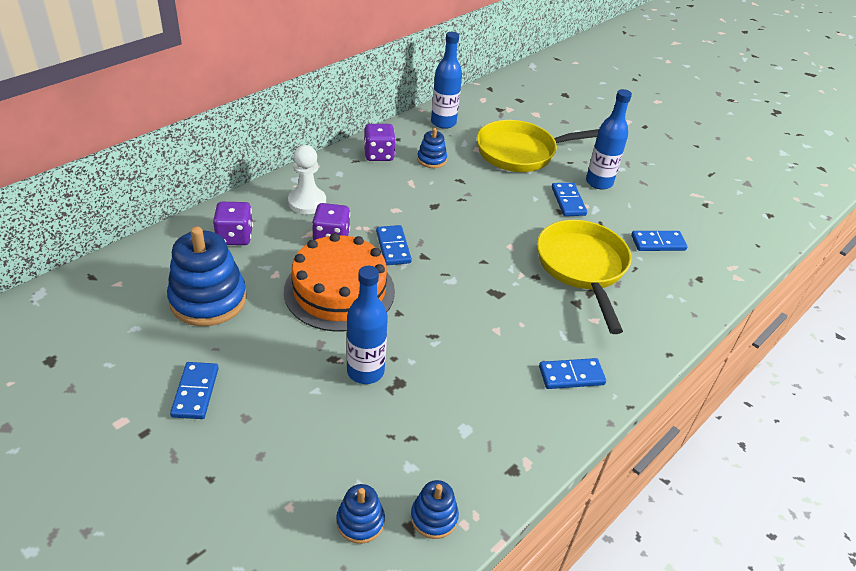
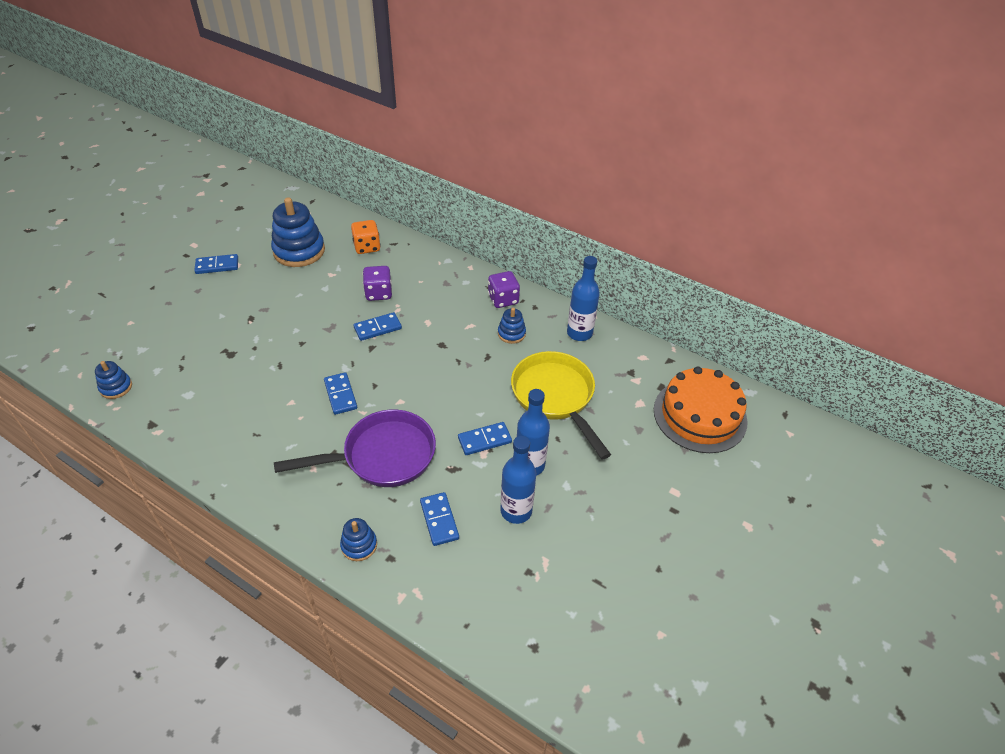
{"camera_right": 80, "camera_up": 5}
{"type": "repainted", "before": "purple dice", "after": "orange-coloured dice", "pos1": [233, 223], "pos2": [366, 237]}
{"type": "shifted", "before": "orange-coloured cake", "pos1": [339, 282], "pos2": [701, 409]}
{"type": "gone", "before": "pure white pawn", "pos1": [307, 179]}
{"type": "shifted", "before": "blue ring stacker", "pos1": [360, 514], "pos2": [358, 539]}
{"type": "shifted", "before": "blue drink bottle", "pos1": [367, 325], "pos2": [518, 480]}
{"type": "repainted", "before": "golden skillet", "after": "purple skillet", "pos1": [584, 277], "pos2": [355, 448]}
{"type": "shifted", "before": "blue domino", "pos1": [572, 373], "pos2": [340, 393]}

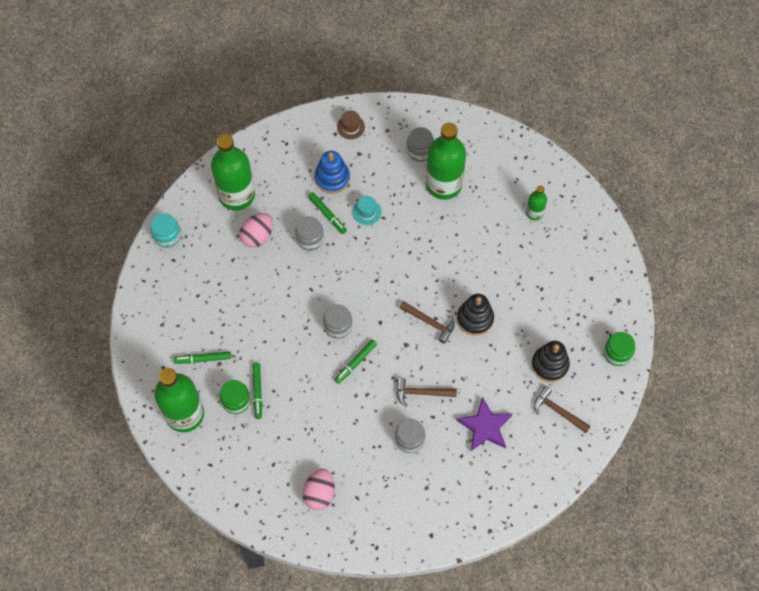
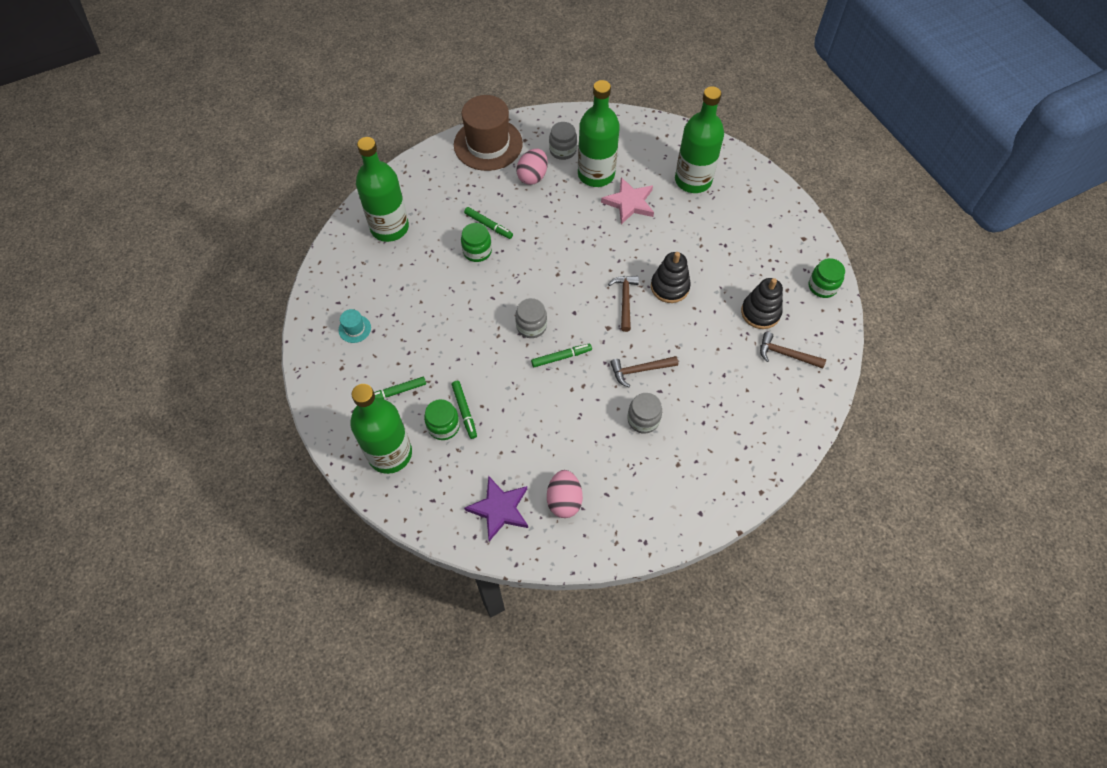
{"camera_right": -15, "camera_up": -5}
{"type": "gone", "before": "teal jam jar", "pos1": [166, 230]}
{"type": "shifted", "before": "pink egg", "pos1": [256, 230], "pos2": [532, 167]}
{"type": "repainted", "before": "gray jam jar", "after": "emerald jam jar", "pos1": [309, 233], "pos2": [476, 242]}
{"type": "gone", "before": "blue ring stacker", "pos1": [332, 172]}
{"type": "rotated", "before": "emerald marker", "pos1": [355, 361], "pos2": [561, 355], "turn": -135}
{"type": "scaled", "before": "russet hat", "pos1": [351, 125], "pos2": [488, 133], "scale": 2.41}
{"type": "shifted", "before": "teal hat", "pos1": [367, 210], "pos2": [355, 326]}
{"type": "rotated", "before": "russet hammer", "pos1": [427, 322], "pos2": [623, 304], "turn": -105}
{"type": "shifted", "before": "purple five-pointed star", "pos1": [484, 424], "pos2": [496, 508]}
{"type": "scaled", "before": "emerald drink bottle", "pos1": [536, 203], "pos2": [699, 139], "scale": 2.08}
{"type": "new", "after": "pink five-pointed star", "pos2": [627, 200]}

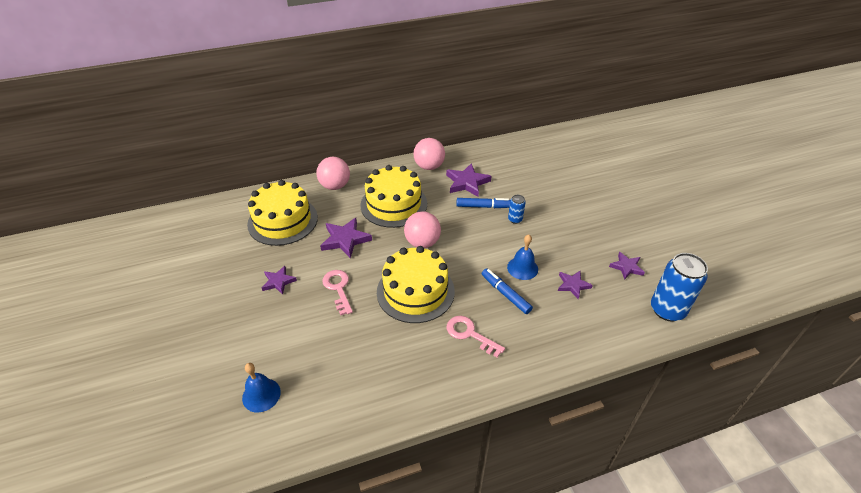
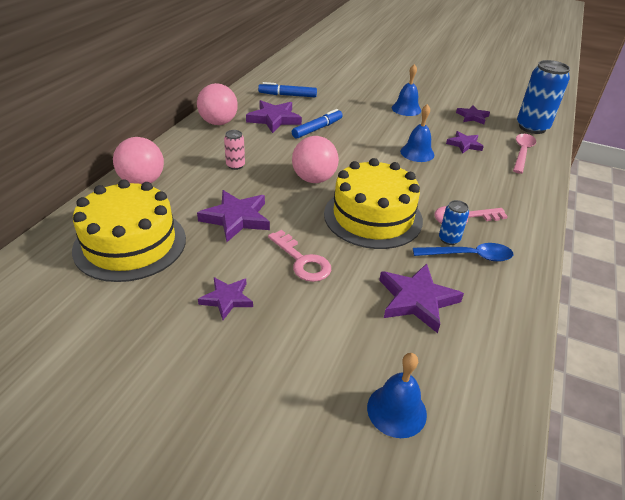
{"camera_right": -50, "camera_up": -5}
{"type": "rotated", "before": "pink door key", "pos1": [337, 293], "pos2": [299, 256], "turn": -150}
{"type": "swapped", "before": "golden cake", "after": "pink soda can", "pos1": [393, 196], "pos2": [234, 150]}
{"type": "shifted", "before": "blue marker", "pos1": [507, 291], "pos2": [287, 89]}
{"type": "shifted", "before": "blue soda can", "pos1": [517, 209], "pos2": [454, 222]}
{"type": "new", "after": "purple five-pointed star", "pos2": [421, 298]}
{"type": "new", "after": "blue school bell", "pos2": [406, 90]}
{"type": "new", "after": "blue teaspoon", "pos2": [463, 252]}
{"type": "new", "after": "pink teaspoon", "pos2": [524, 154]}

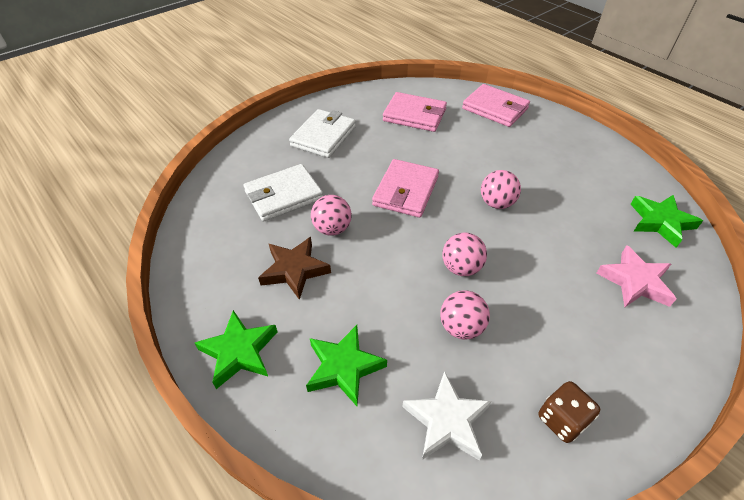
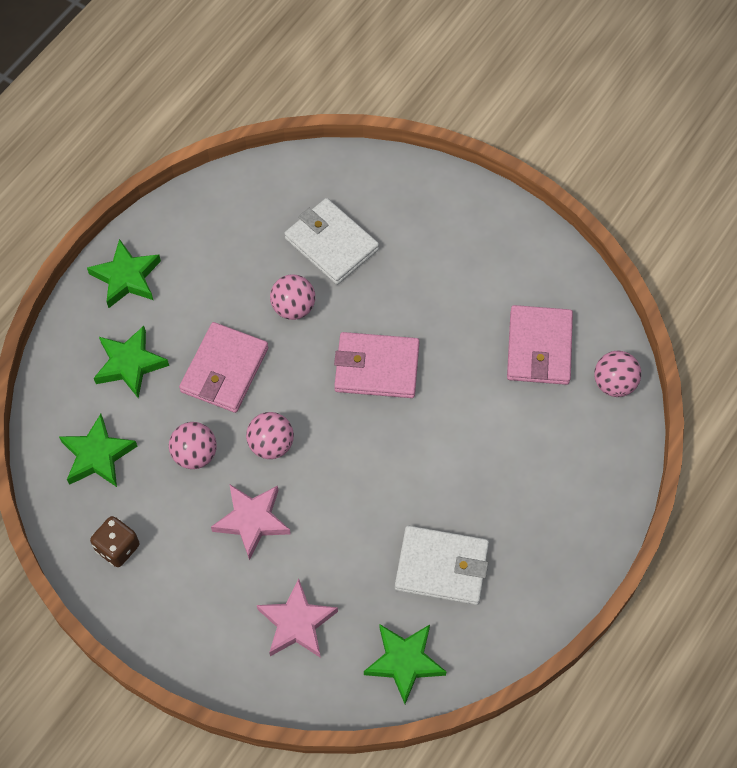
{"camera_right": 75, "camera_up": 15}
{"type": "gone", "before": "russet five-pointed star", "pos1": [294, 268]}
{"type": "shifted", "before": "pure white wallet", "pos1": [322, 133], "pos2": [442, 565]}
{"type": "repainted", "before": "pure white five-pointed star", "after": "emerald five-pointed star", "pos1": [447, 415], "pos2": [98, 450]}
{"type": "shifted", "before": "pink wallet", "pos1": [496, 105], "pos2": [223, 367]}
{"type": "shifted", "before": "pink play ball", "pos1": [501, 189], "pos2": [617, 374]}
{"type": "new", "after": "pink five-pointed star", "pos2": [251, 522]}

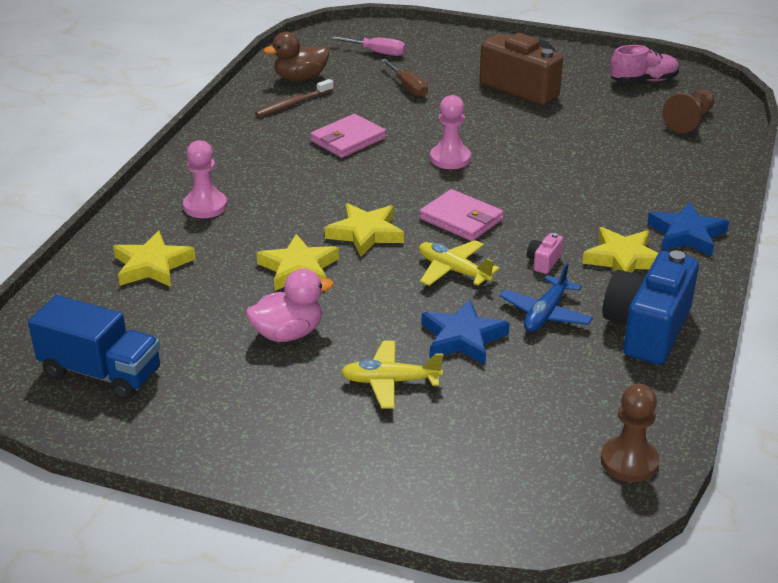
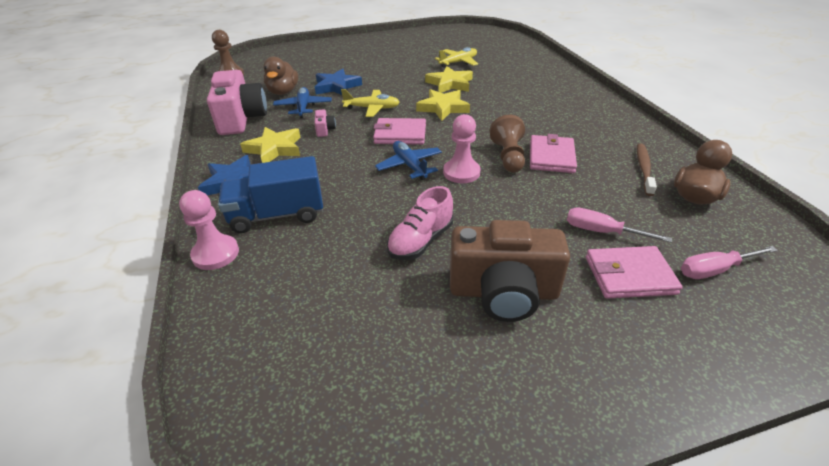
{"camera_right": 145, "camera_up": 5}
{"type": "shifted", "before": "blue truck", "pos1": [94, 347], "pos2": [270, 194]}
{"type": "gone", "before": "golden five-pointed star", "pos1": [154, 259]}
{"type": "shifted", "before": "pink pawn", "pos1": [205, 179], "pos2": [209, 230]}
{"type": "gone", "before": "pink duck", "pos1": [290, 305]}
{"type": "shifted", "before": "golden aeroplane", "pos1": [392, 375], "pos2": [456, 57]}
{"type": "repainted", "before": "russet flat screwdriver", "after": "pink flat screwdriver", "pos1": [404, 78], "pos2": [619, 225]}
{"type": "repainted", "before": "blue compact camera", "after": "pink compact camera", "pos1": [650, 307], "pos2": [237, 102]}
{"type": "shifted", "before": "pink lace-up shoe", "pos1": [644, 64], "pos2": [420, 223]}
{"type": "shifted", "before": "russet pawn", "pos1": [688, 111], "pos2": [507, 144]}
{"type": "new", "after": "russet duck", "pos2": [280, 75]}
{"type": "new", "after": "blue aeroplane", "pos2": [408, 160]}
{"type": "new", "after": "pink wallet", "pos2": [634, 272]}

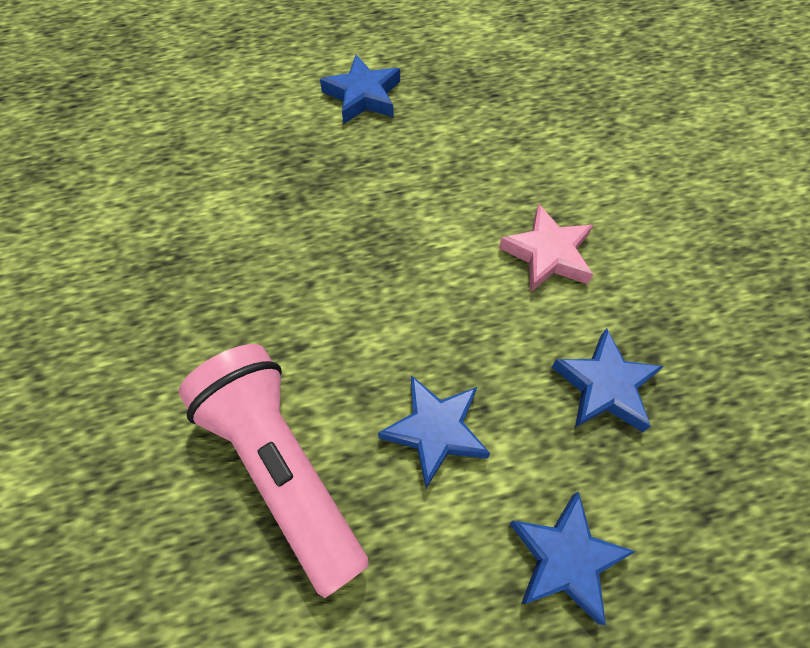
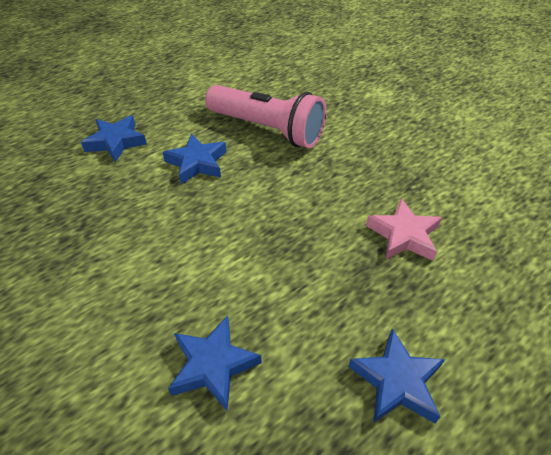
{"camera_right": 155, "camera_up": -15}
{"type": "shifted", "before": "pink five-pointed star", "pos1": [546, 248], "pos2": [404, 229]}
{"type": "shifted", "before": "blue five-pointed star", "pos1": [608, 380], "pos2": [215, 363]}

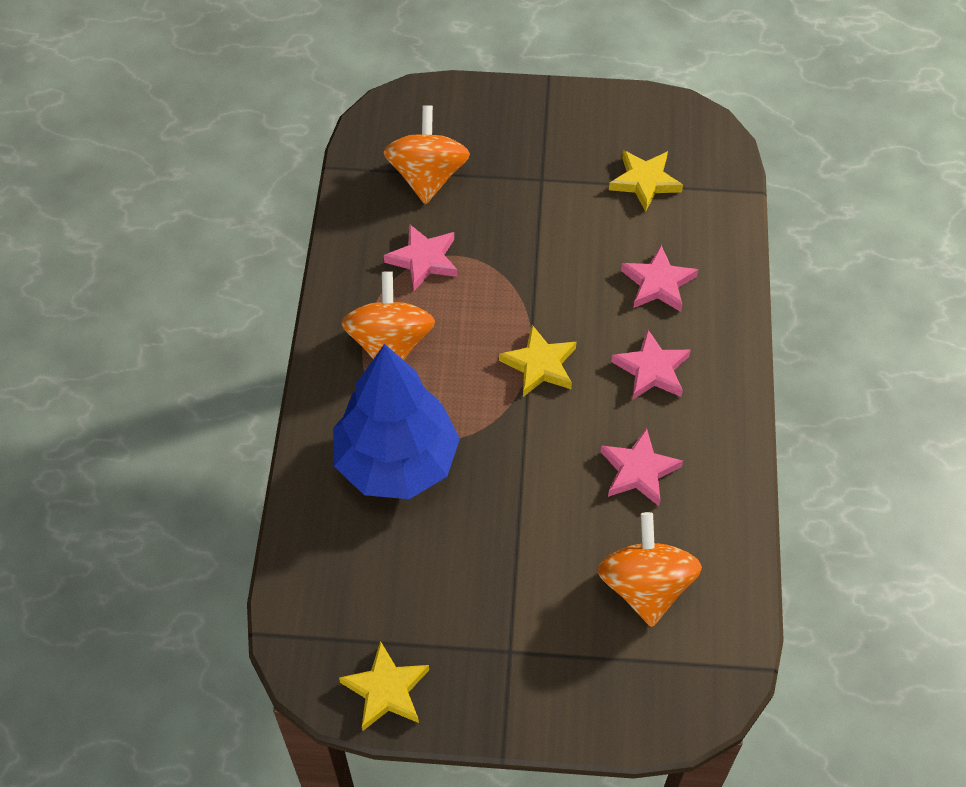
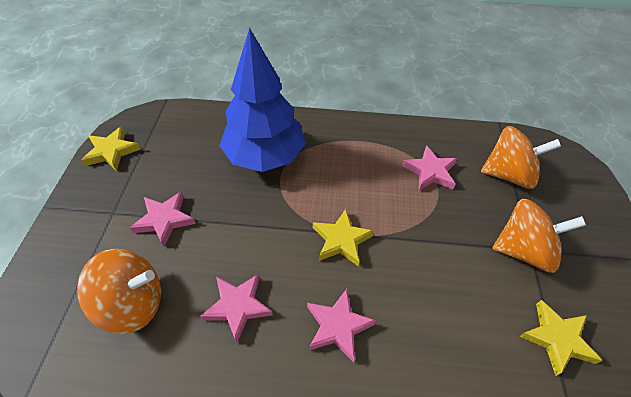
{"camera_right": 90, "camera_up": -5}
{"type": "shifted", "before": "orange-coloured spinning top", "pos1": [388, 315], "pos2": [539, 236]}
{"type": "shifted", "before": "pink five-pointed star", "pos1": [659, 278], "pos2": [163, 219]}

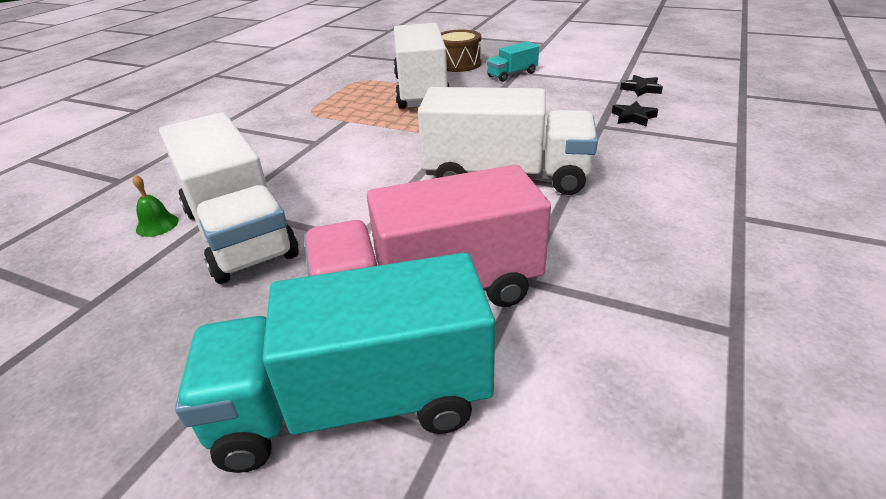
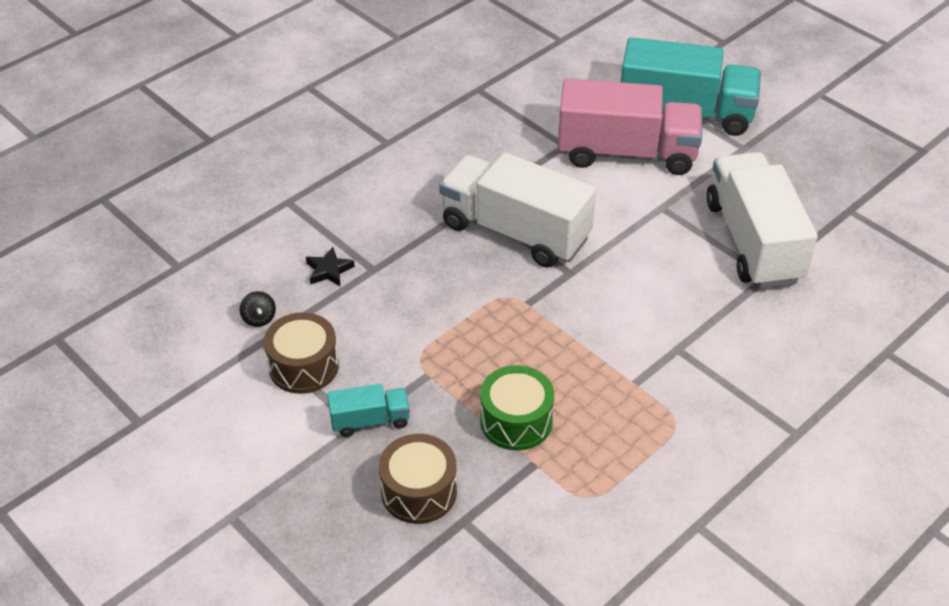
{"camera_right": -160, "camera_up": 10}
{"type": "gone", "before": "emerald school bell", "pos1": [156, 206]}
{"type": "swapped", "before": "pure white truck", "after": "emerald toy drum", "pos1": [422, 66], "pos2": [517, 407]}
{"type": "swapped", "before": "jet-black five-pointed star", "after": "jet-black spinning top", "pos1": [641, 86], "pos2": [258, 309]}
{"type": "new", "after": "russet toy drum", "pos2": [301, 353]}

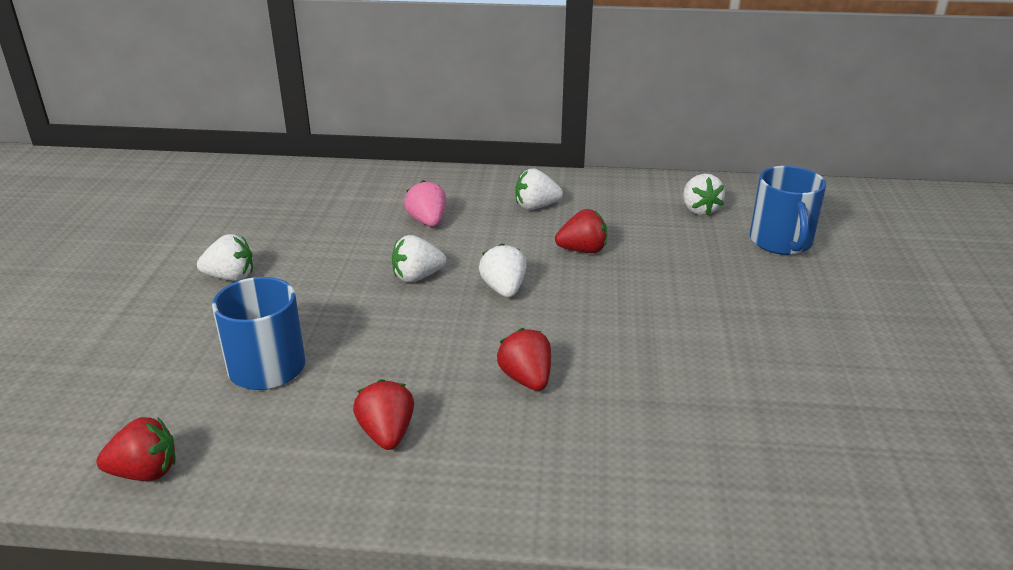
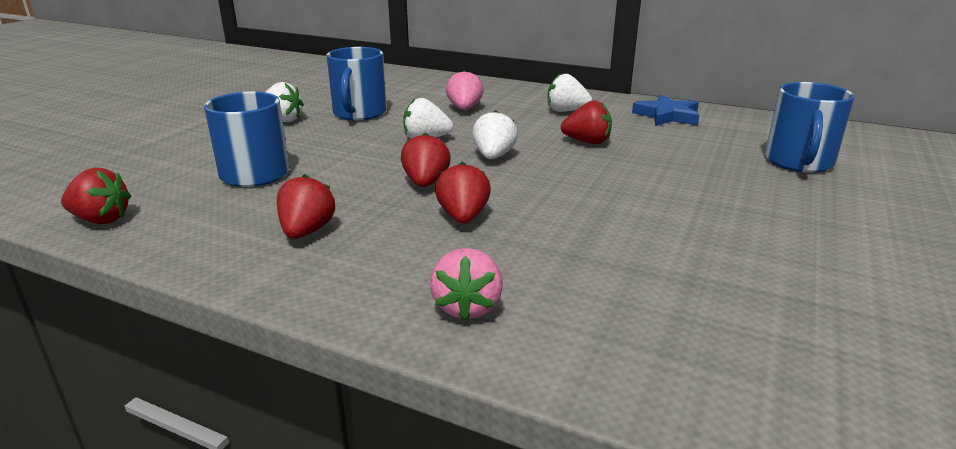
{"camera_right": 20, "camera_up": -5}
{"type": "gone", "before": "pure white strawberry", "pos1": [704, 195]}
{"type": "new", "after": "blue tea mug", "pos2": [356, 83]}
{"type": "new", "after": "crimson strawberry", "pos2": [426, 160]}
{"type": "new", "after": "pink strawberry", "pos2": [466, 284]}
{"type": "new", "after": "blue five-pointed star", "pos2": [666, 110]}

